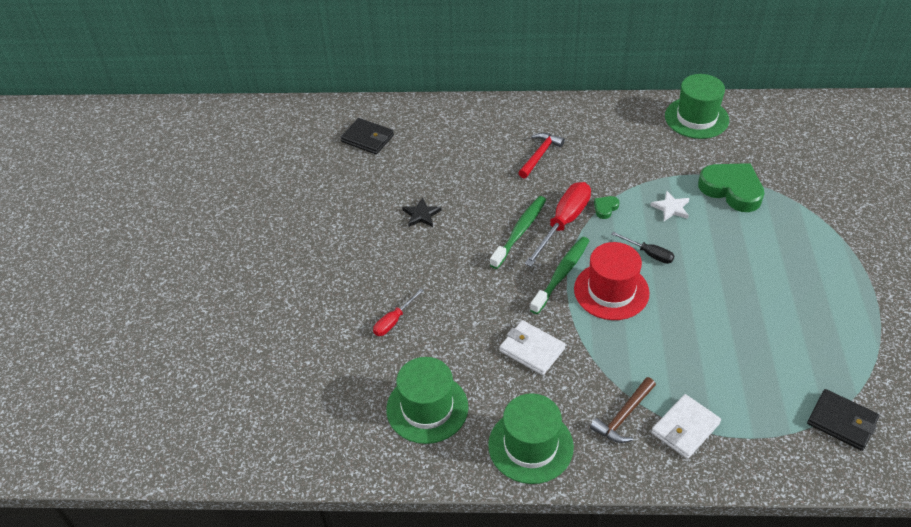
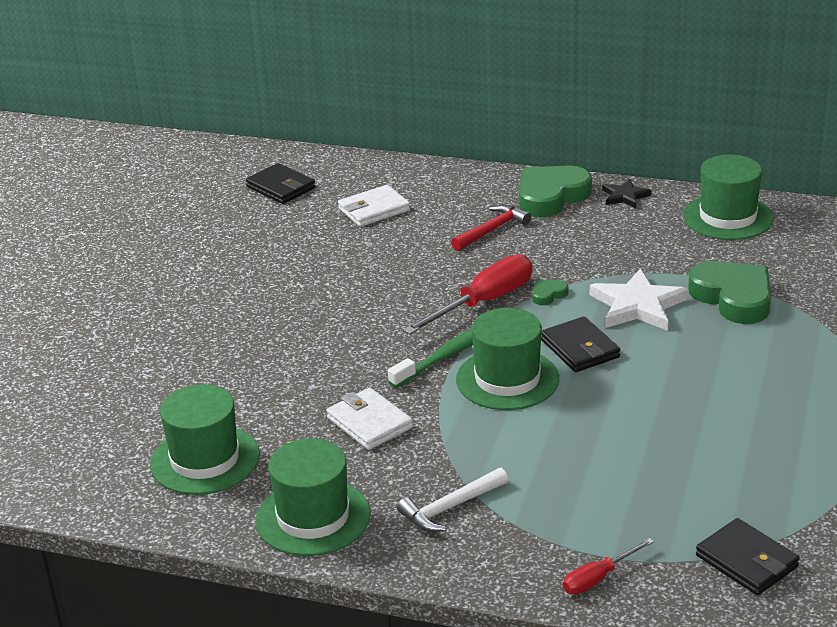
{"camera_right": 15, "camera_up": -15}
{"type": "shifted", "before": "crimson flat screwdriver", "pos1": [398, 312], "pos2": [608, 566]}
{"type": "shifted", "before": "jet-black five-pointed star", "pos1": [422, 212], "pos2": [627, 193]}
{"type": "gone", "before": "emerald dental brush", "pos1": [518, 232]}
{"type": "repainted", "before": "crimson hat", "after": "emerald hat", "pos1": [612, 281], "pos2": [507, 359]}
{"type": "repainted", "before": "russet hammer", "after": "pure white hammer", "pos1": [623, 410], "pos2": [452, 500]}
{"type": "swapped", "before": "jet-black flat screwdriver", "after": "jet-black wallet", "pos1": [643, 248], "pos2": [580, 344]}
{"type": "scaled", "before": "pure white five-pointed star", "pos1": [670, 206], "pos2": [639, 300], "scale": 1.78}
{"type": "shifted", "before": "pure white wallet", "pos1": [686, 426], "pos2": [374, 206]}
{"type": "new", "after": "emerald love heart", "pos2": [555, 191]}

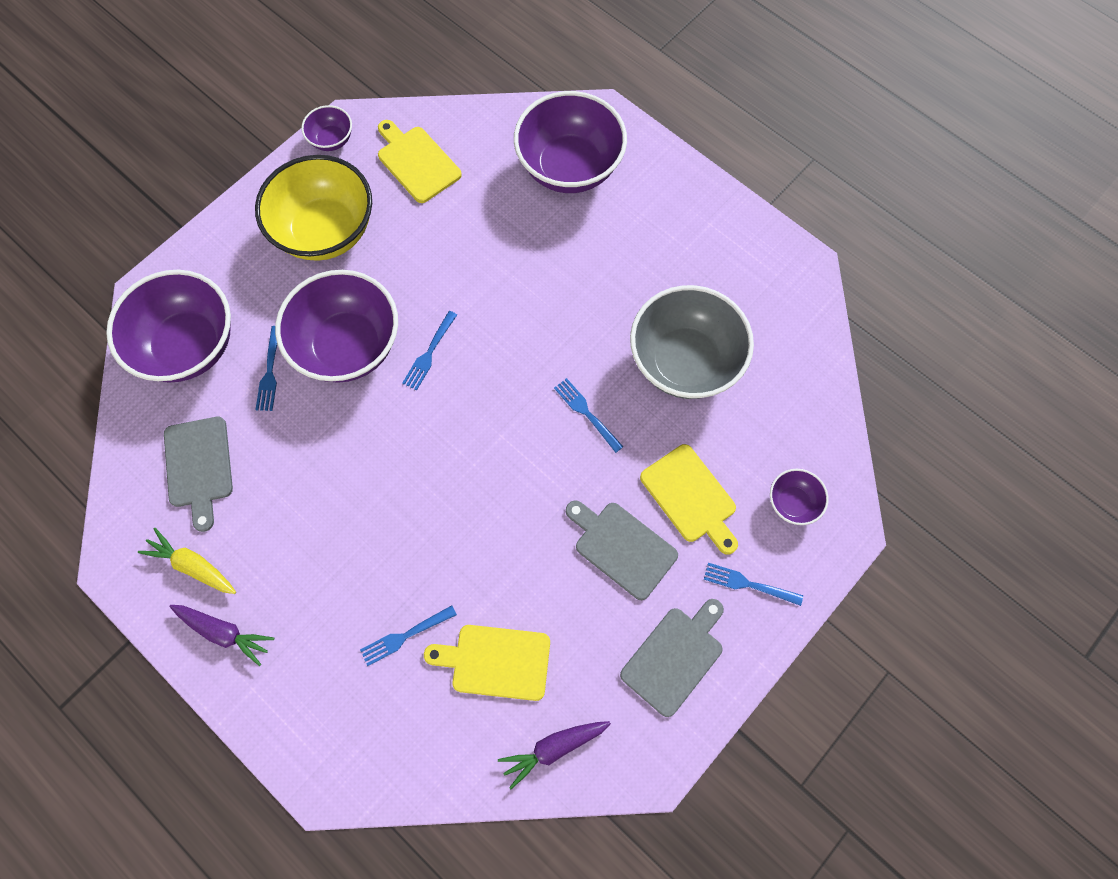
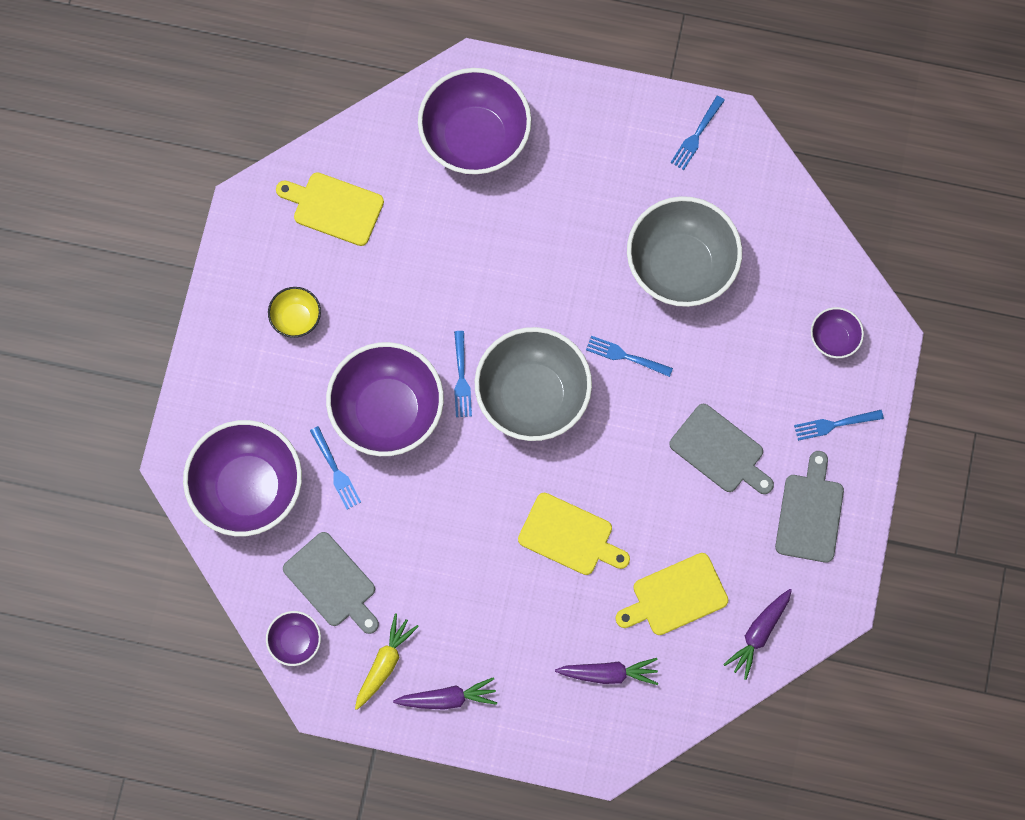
{"camera_right": -30, "camera_up": 5}
{"type": "rotated", "before": "golden carrot", "pos1": [187, 561], "pos2": [387, 662], "turn": 120}
{"type": "scaled", "before": "golden bowl", "pos1": [313, 208], "pos2": [294, 312], "scale": 0.46}
{"type": "shifted", "before": "purple bowl", "pos1": [326, 128], "pos2": [293, 638]}
{"type": "shifted", "before": "blue dinner fork", "pos1": [408, 635], "pos2": [697, 133]}
{"type": "rotated", "before": "gray cutting board", "pos1": [622, 550], "pos2": [721, 449], "turn": -150}
{"type": "shifted", "before": "golden cutting board", "pos1": [689, 499], "pos2": [574, 534]}
{"type": "new", "after": "gray bowl", "pos2": [533, 384]}
{"type": "new", "after": "purple carrot", "pos2": [606, 671]}

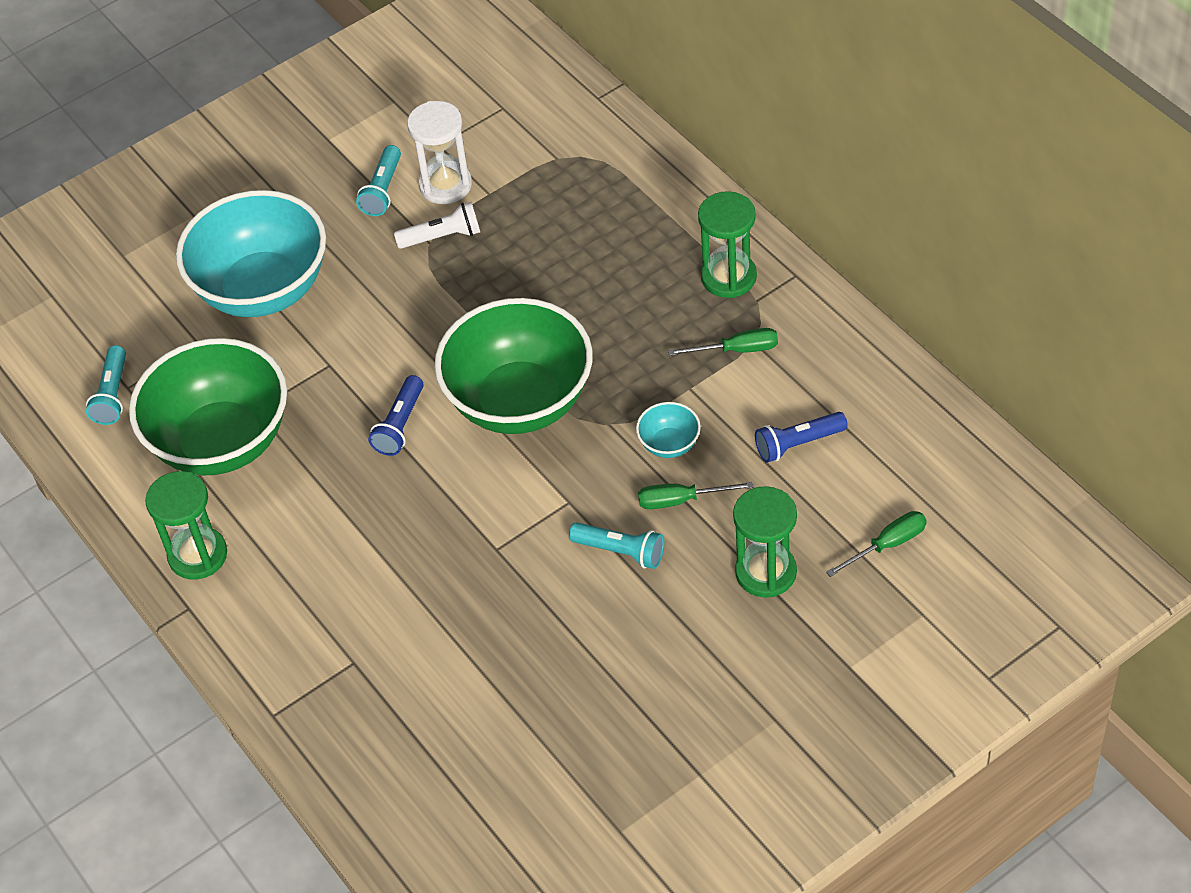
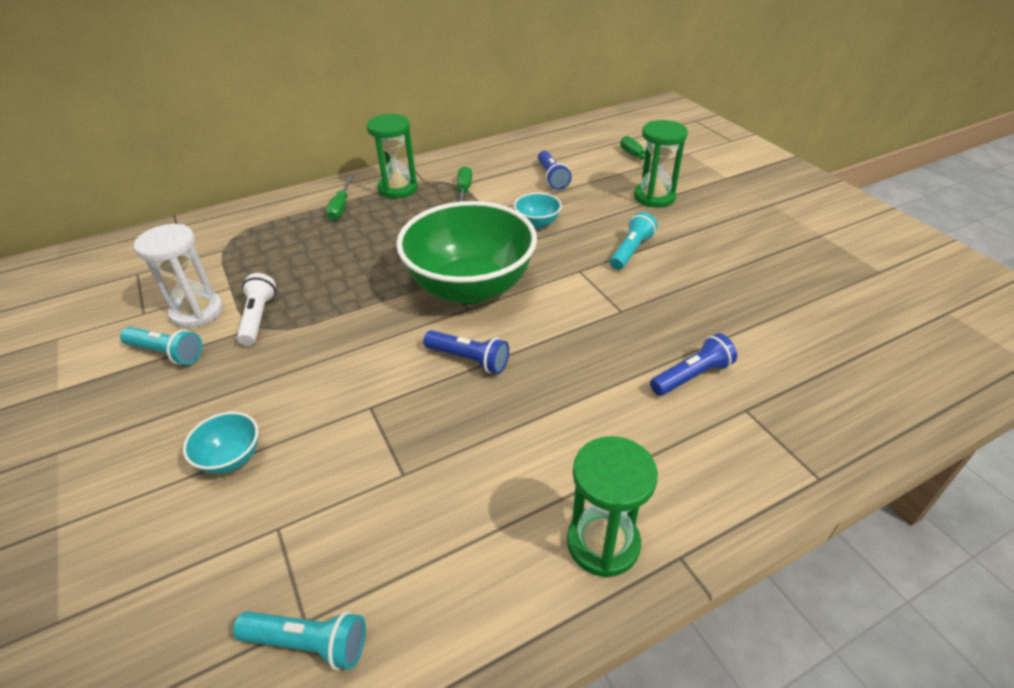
{"camera_right": -85, "camera_up": -10}
{"type": "gone", "before": "emerald bowl", "pos1": [208, 406]}
{"type": "scaled", "before": "teal bowl", "pos1": [251, 253], "pos2": [220, 443], "scale": 0.4}
{"type": "shifted", "before": "emerald flat screwdriver", "pos1": [695, 495], "pos2": [340, 197]}
{"type": "new", "after": "blue torch", "pos2": [693, 364]}

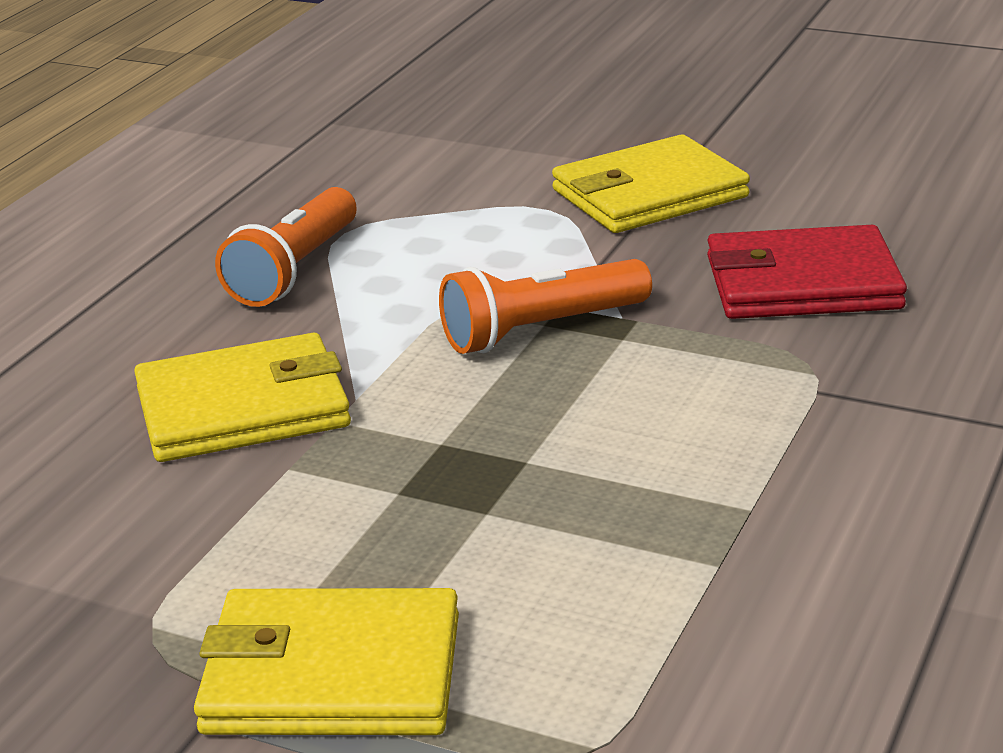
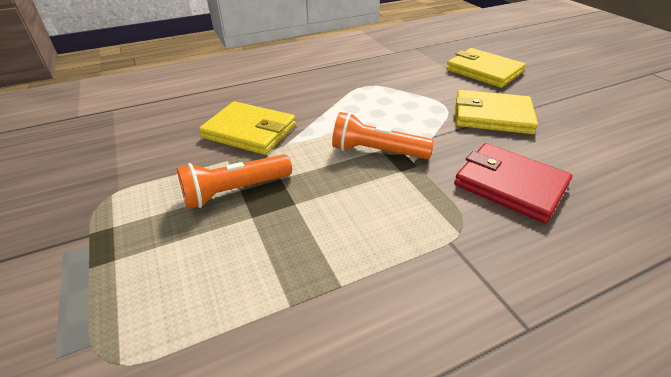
{"camera_right": 40, "camera_up": 10}
{"type": "shifted", "before": "golden wallet", "pos1": [326, 661], "pos2": [486, 68]}
{"type": "shifted", "before": "orange-coloured torch", "pos1": [285, 247], "pos2": [234, 181]}

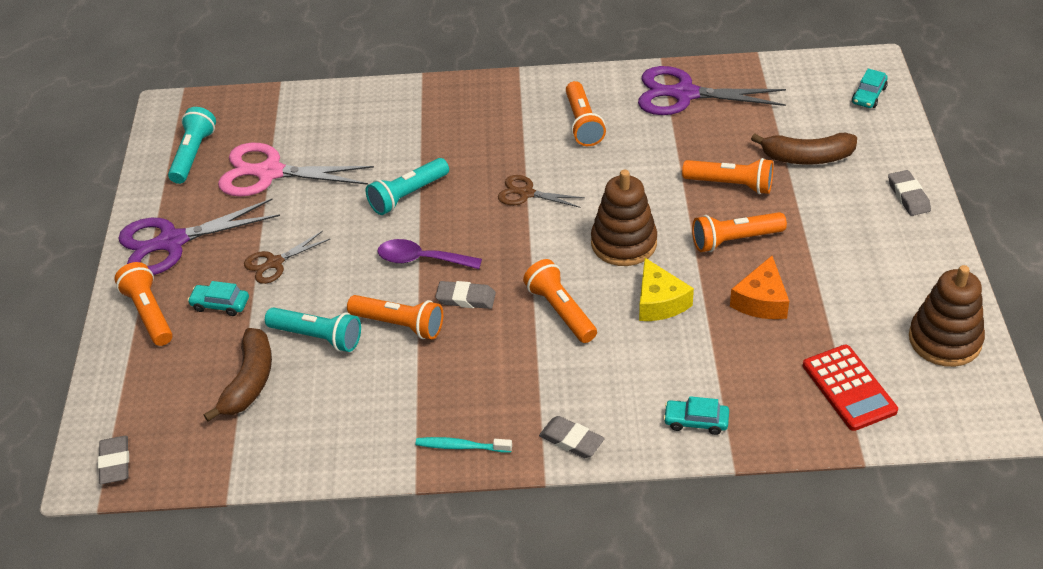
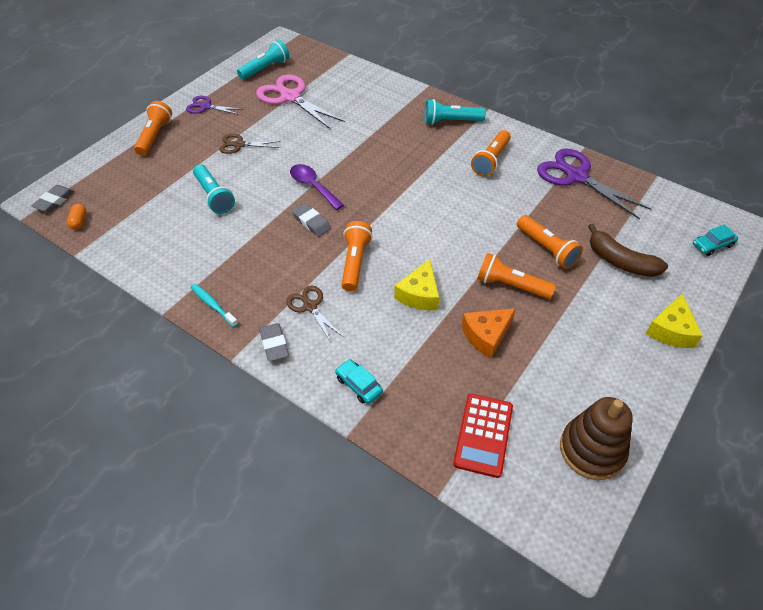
{"camera_right": 35, "camera_up": 5}
{"type": "scaled", "before": "purple shears", "pos1": [199, 237], "pos2": [213, 105], "scale": 0.55}
{"type": "gone", "before": "teal toy car", "pos1": [218, 298]}
{"type": "gone", "before": "russet toy banana", "pos1": [238, 375]}
{"type": "gone", "before": "orange-coloured torch", "pos1": [395, 317]}
{"type": "shifted", "before": "teal torch", "pos1": [407, 186], "pos2": [455, 112]}
{"type": "shifted", "before": "russet shears", "pos1": [541, 191], "pos2": [314, 313]}
{"type": "gone", "before": "russet ring stacker", "pos1": [624, 217]}
{"type": "swapped", "before": "gray eraser", "after": "golden piece of cheese", "pos1": [909, 193], "pos2": [674, 321]}
{"type": "new", "after": "orange-coloured pill", "pos2": [76, 217]}

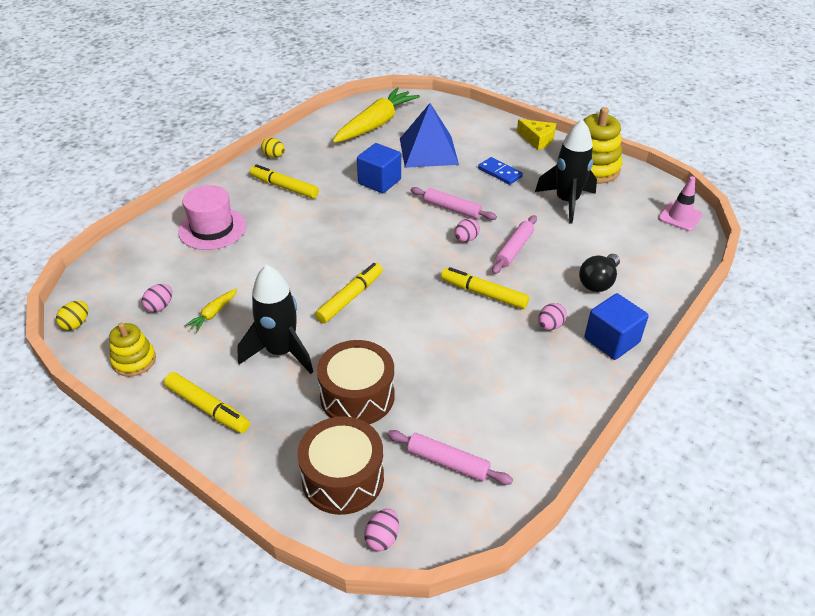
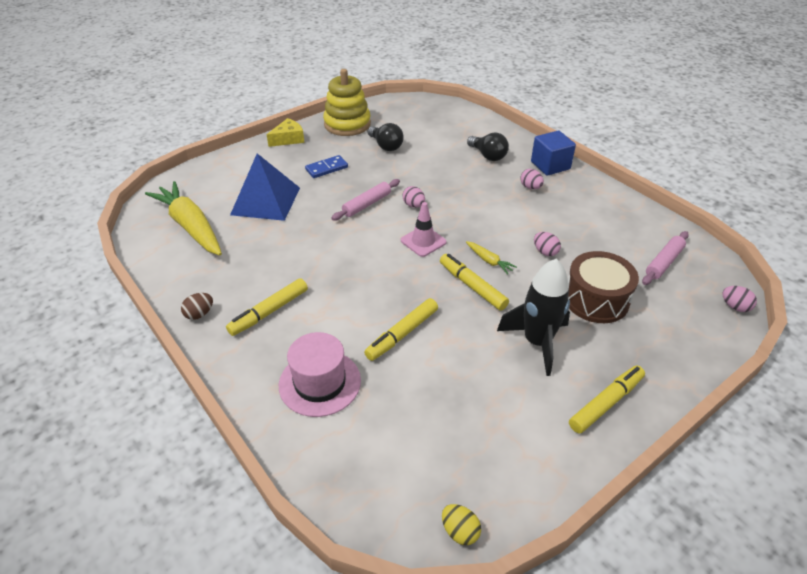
{"camera_right": -75, "camera_up": 0}
{"type": "gone", "before": "golden ring stacker", "pos1": [132, 350]}
{"type": "shifted", "before": "pink egg", "pos1": [157, 298], "pos2": [547, 244]}
{"type": "shifted", "before": "golden carrot", "pos1": [210, 310], "pos2": [491, 257]}
{"type": "repainted", "before": "golden egg", "after": "russet egg", "pos1": [273, 148], "pos2": [197, 306]}
{"type": "gone", "before": "russet toy drum", "pos1": [340, 465]}
{"type": "gone", "before": "blue cube", "pos1": [379, 168]}
{"type": "shifted", "before": "golden marker", "pos1": [485, 288], "pos2": [401, 329]}
{"type": "gone", "before": "pink pastry roller", "pos1": [514, 244]}
{"type": "swapped", "before": "jet-black toy rocket", "after": "jet-black light bulb", "pos1": [566, 171], "pos2": [386, 137]}
{"type": "shifted", "before": "pink road cone", "pos1": [680, 203], "pos2": [424, 229]}

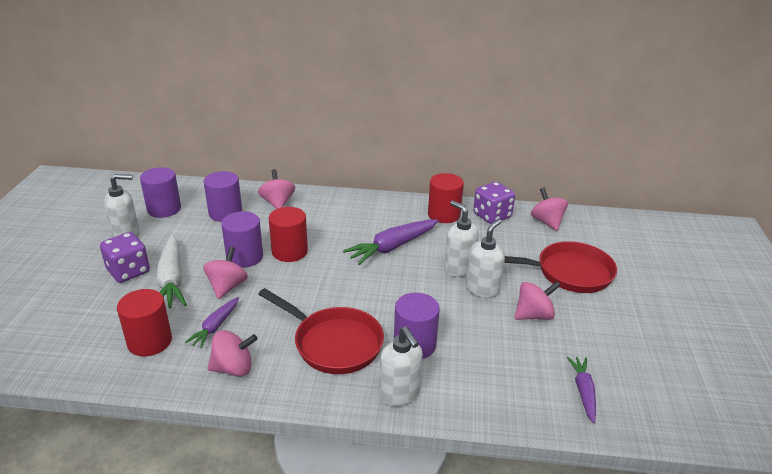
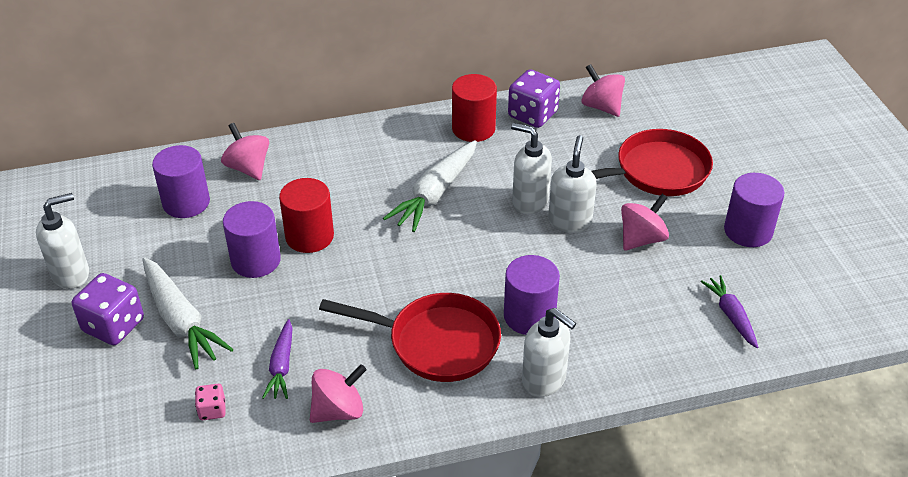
{"camera_right": -20, "camera_up": 10}
{"type": "swapped", "before": "crimson solid cylinder", "after": "pink dice", "pos1": [144, 322], "pos2": [210, 402]}
{"type": "shifted", "before": "purple solid cylinder", "pos1": [160, 192], "pos2": [754, 210]}
{"type": "gone", "before": "pink spinning top", "pos1": [225, 273]}
{"type": "repainted", "before": "purple carrot", "after": "pure white carrot", "pos1": [390, 242], "pos2": [430, 186]}

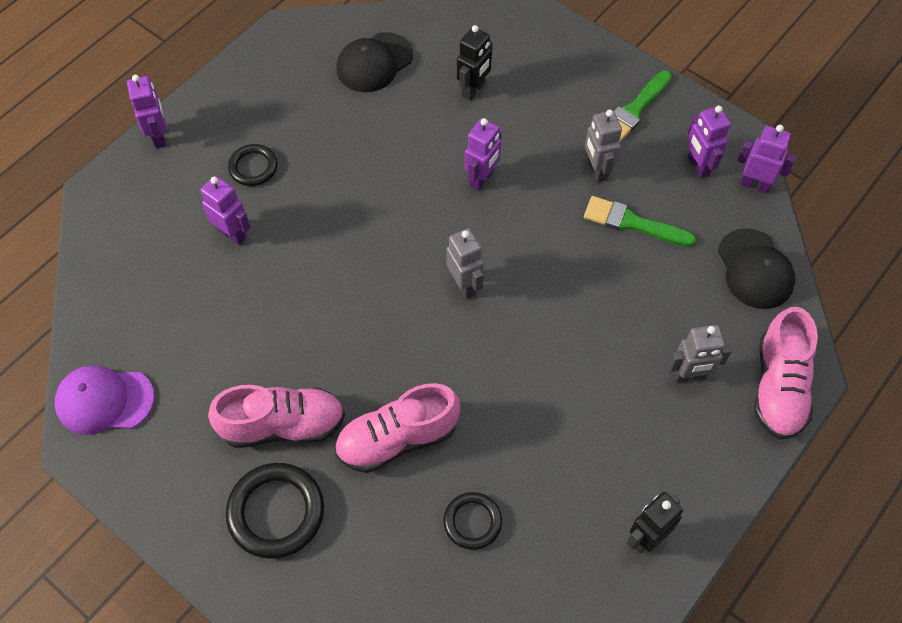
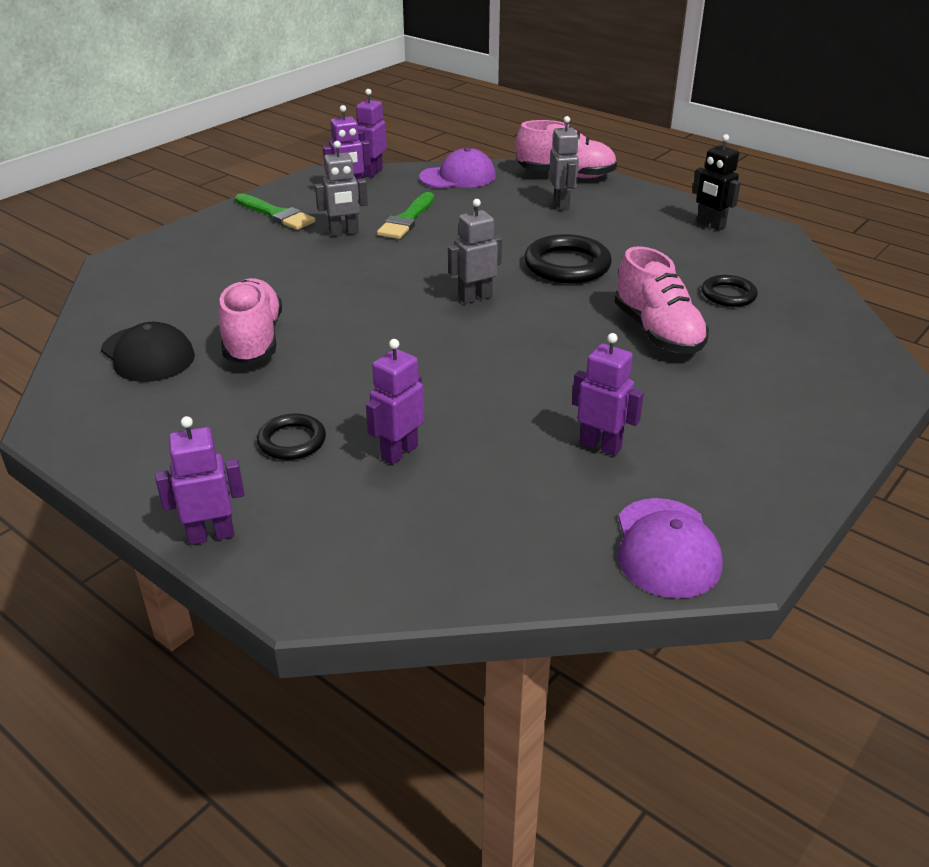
{"camera_right": -90, "camera_up": -25}
{"type": "shifted", "before": "pink lace-up shoe", "pos1": [276, 416], "pos2": [250, 321]}
{"type": "shifted", "before": "jet-black torus", "pos1": [275, 511], "pos2": [568, 259]}
{"type": "gone", "before": "jet-black robot figure", "pos1": [475, 62]}
{"type": "shifted", "before": "purple robot figure", "pos1": [483, 154], "pos2": [608, 394]}
{"type": "repainted", "before": "jet-black peaked cap", "after": "purple peaked cap", "pos1": [756, 268], "pos2": [457, 168]}

